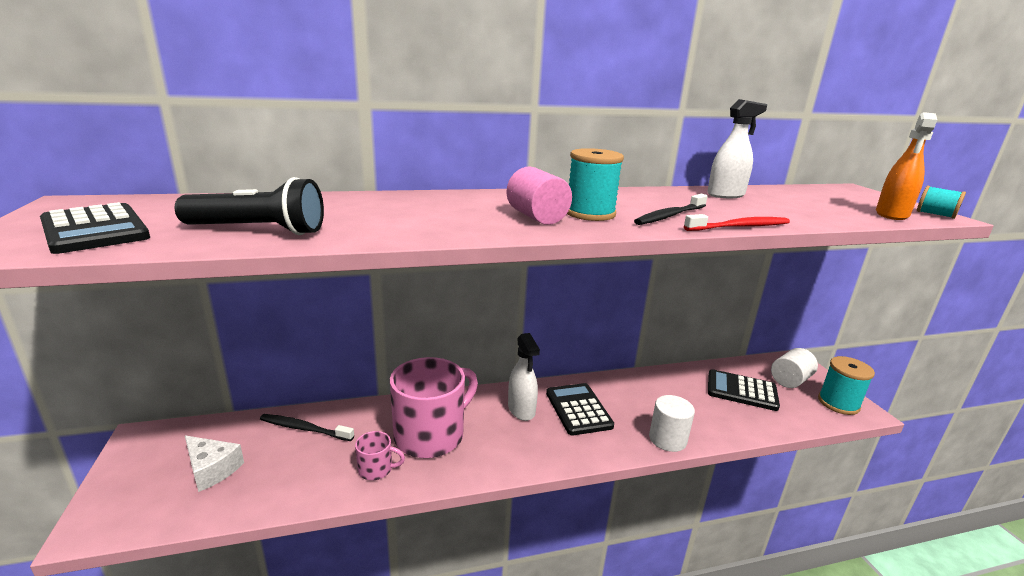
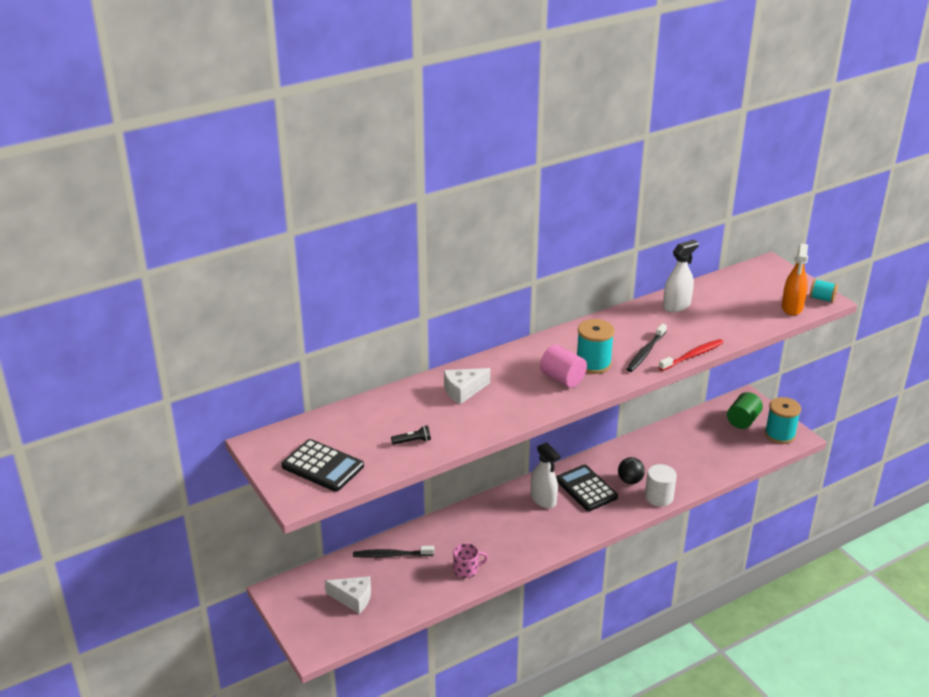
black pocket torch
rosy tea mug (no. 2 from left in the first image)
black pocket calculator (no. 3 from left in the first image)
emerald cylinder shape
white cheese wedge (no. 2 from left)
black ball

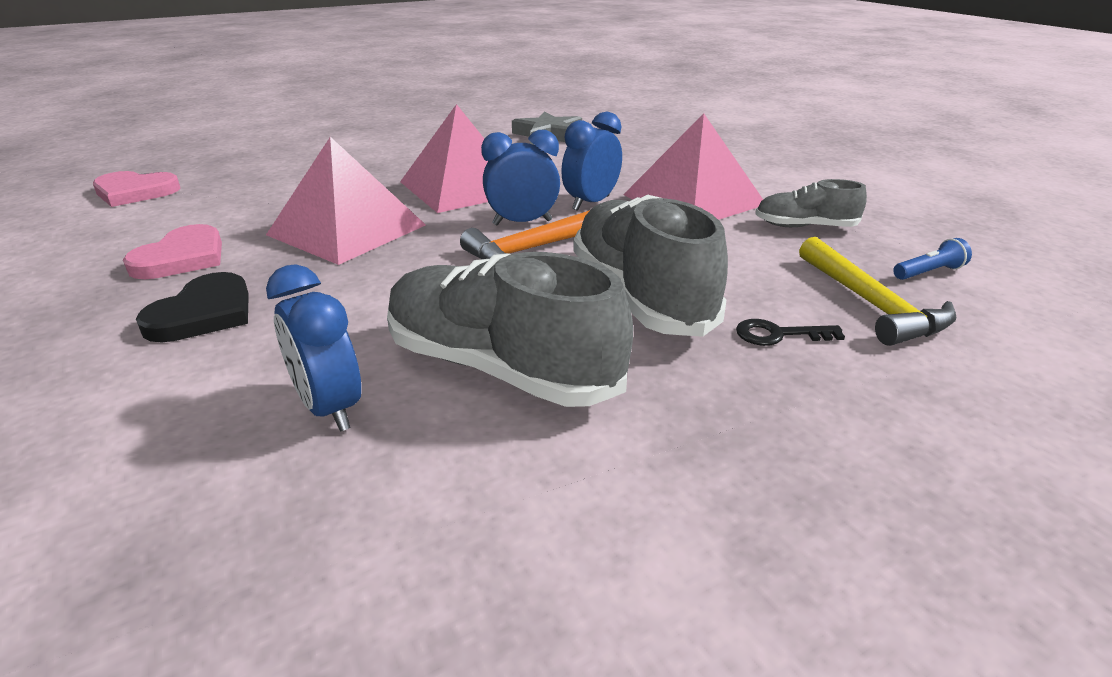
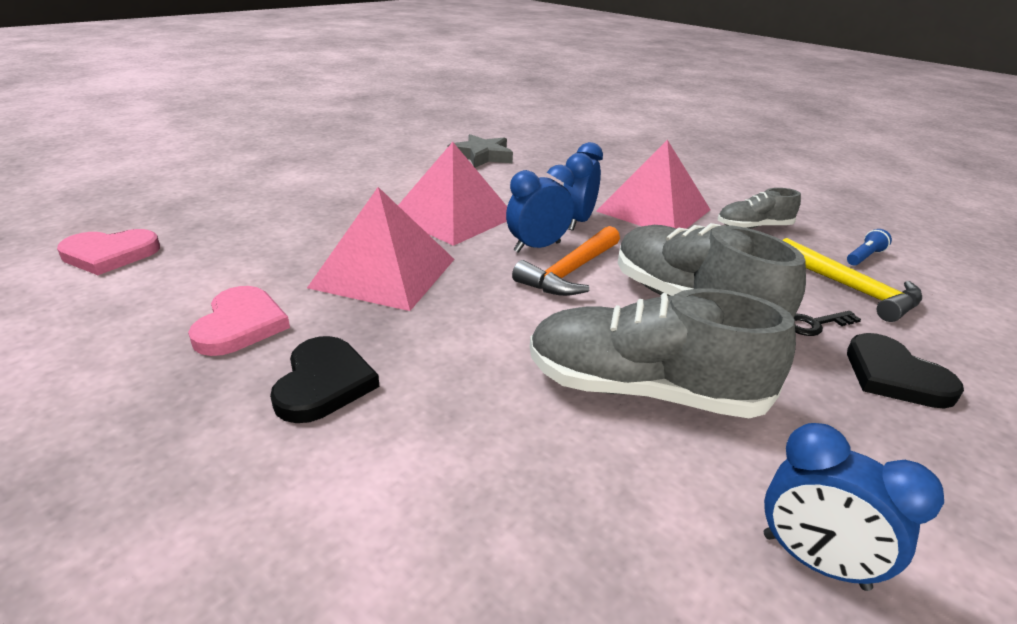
royal blue clock (no. 3 from left)
black heart shape (no. 2 from left)

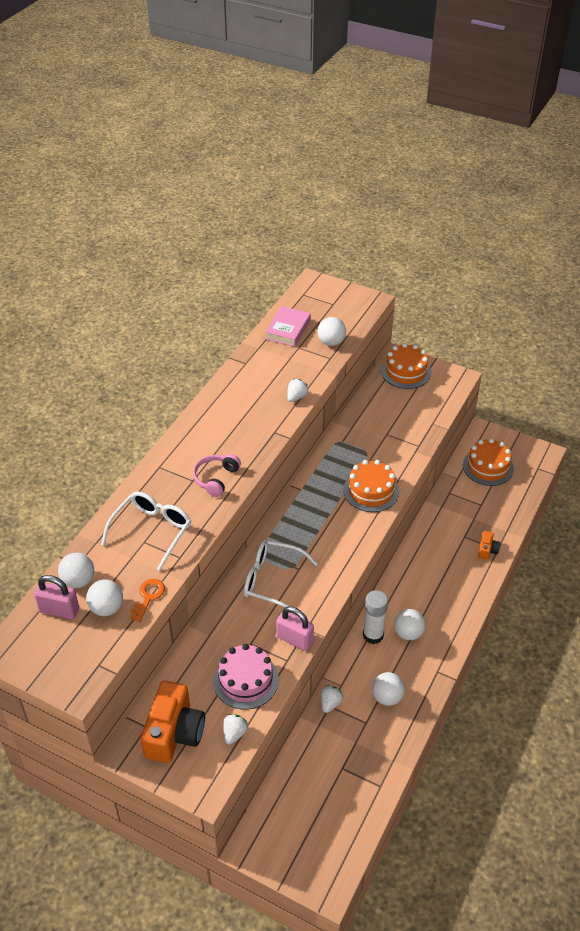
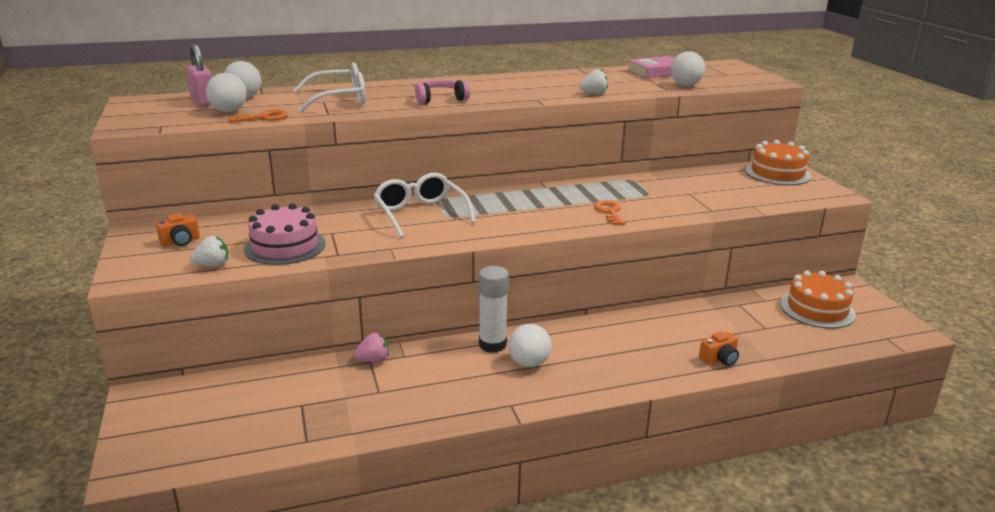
orange-coloured photo camera (no. 1 from left)
rosy small lock (no. 2 from left in the first image)
rosy berry
orange-coloured key (no. 2 from left)
white ball (no. 4 from left in the first image)

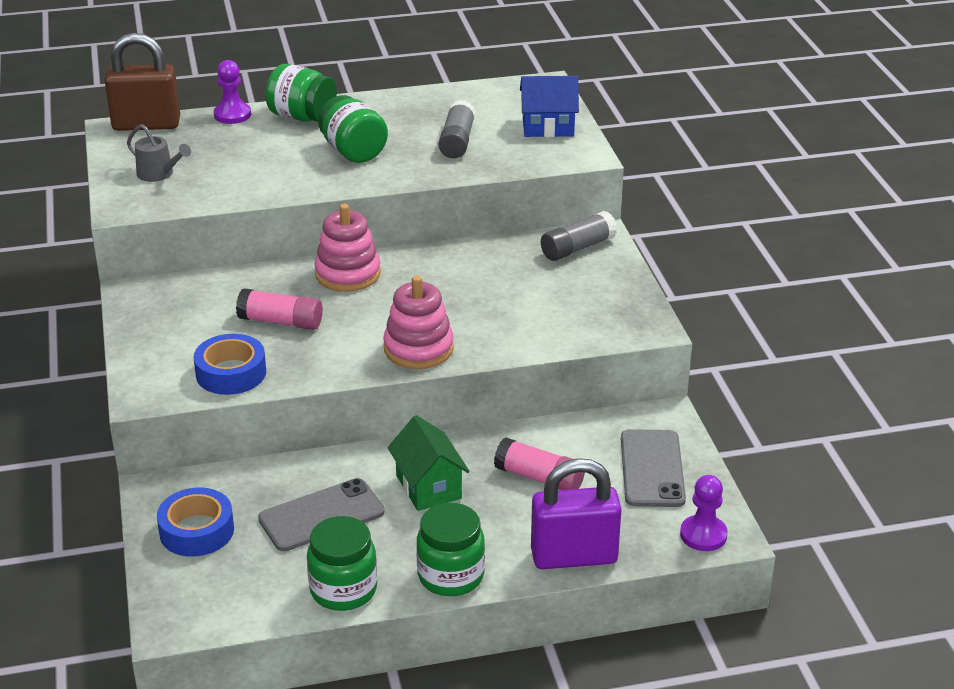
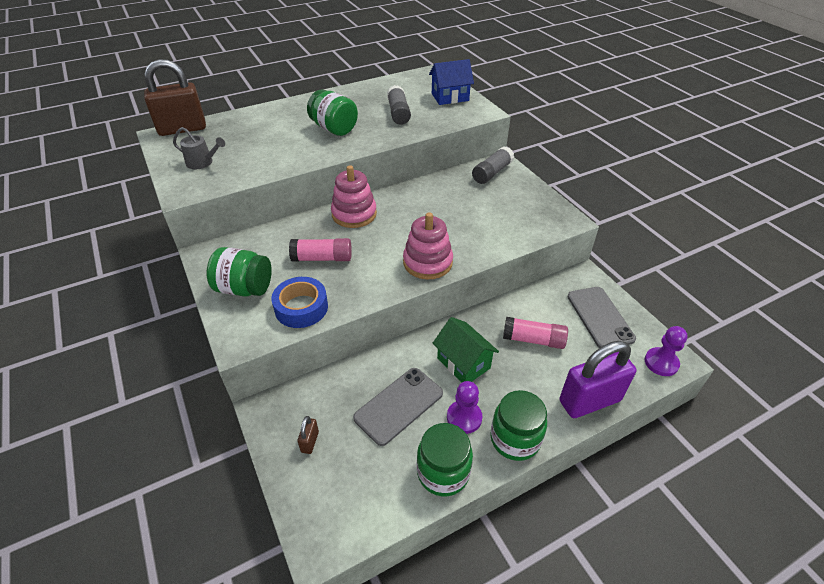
brown small lock (no. 2 from left)
royal purple chess pawn (no. 1 from left)
emerald jam jar (no. 1 from left)

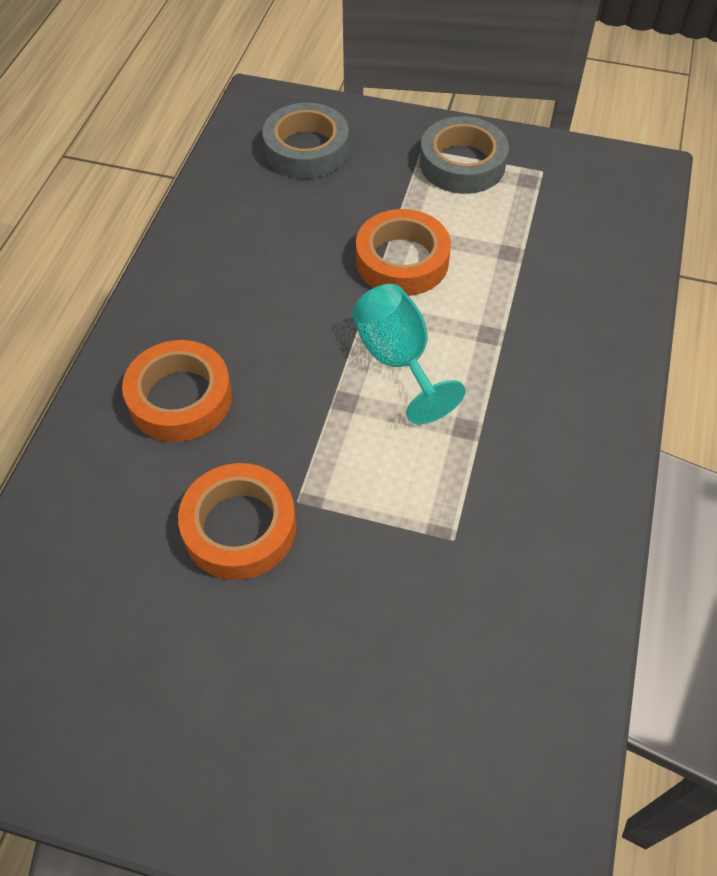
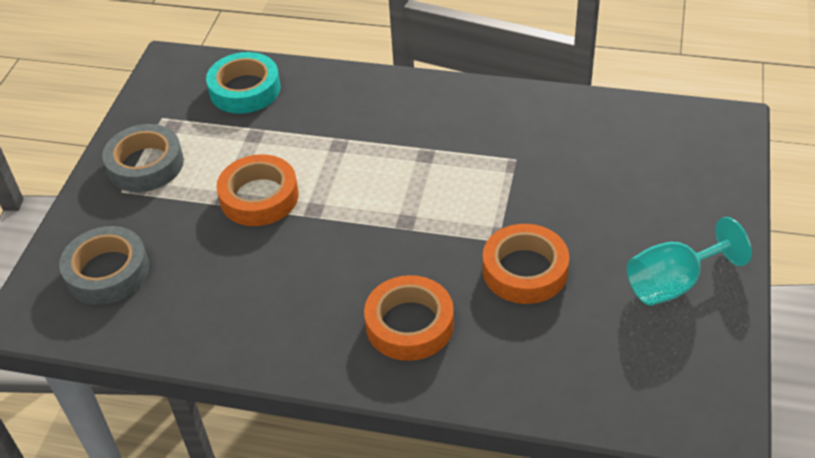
aqua chalice
aqua roll of tape

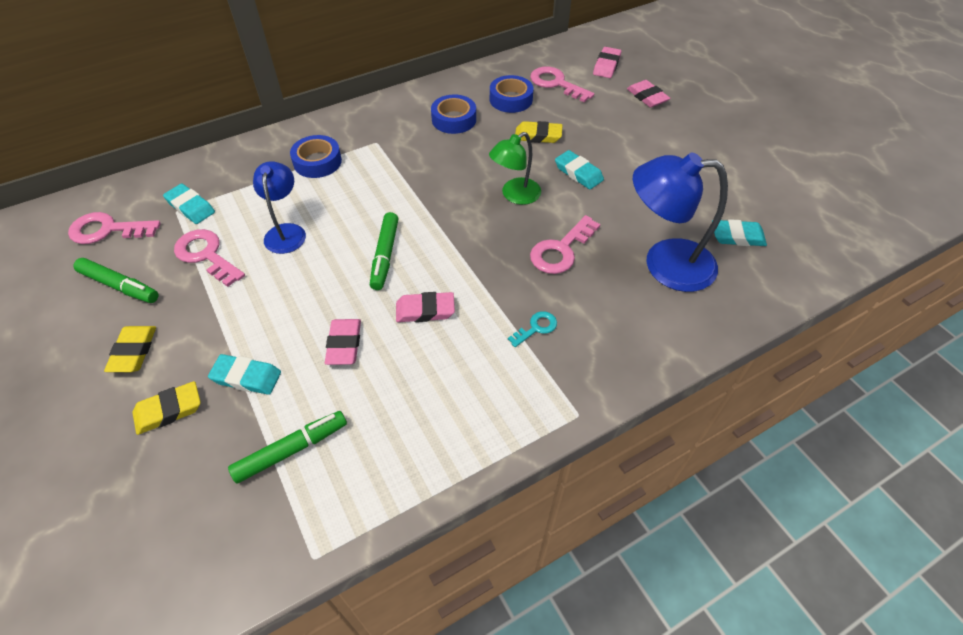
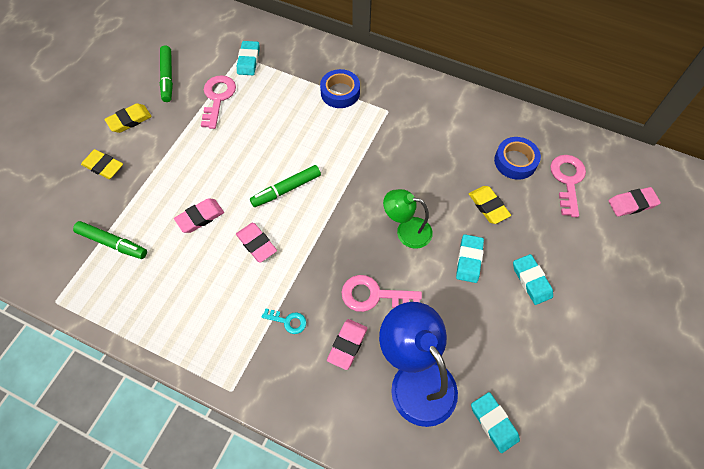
rosy key (no. 1 from left in the first image)
aqua pencil eraser (no. 4 from left)
royal blue reading lamp (no. 1 from left in the first image)
royal blue roll of tape (no. 2 from left in the first image)
rosy pencil eraser (no. 3 from left)

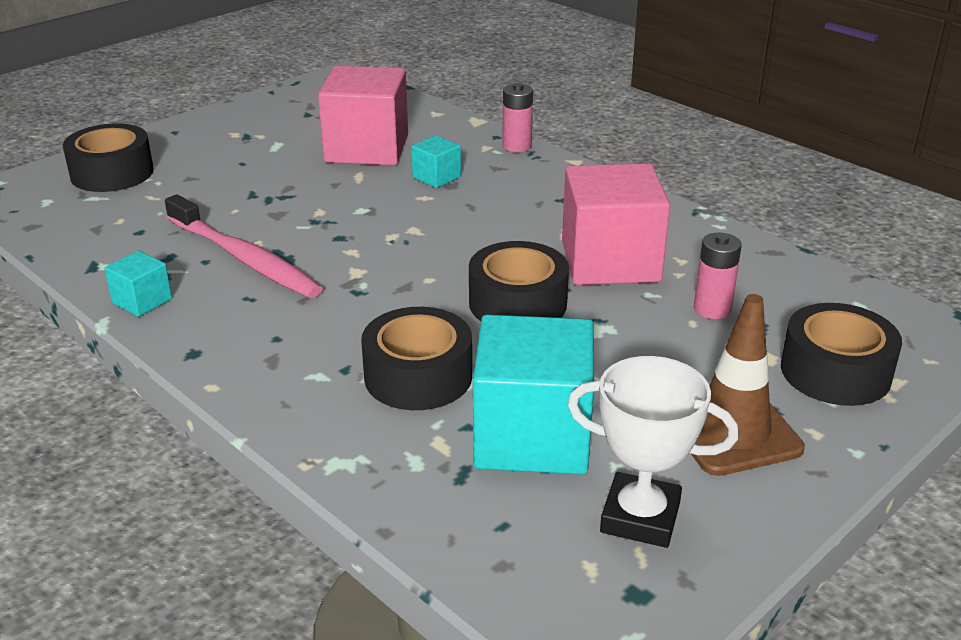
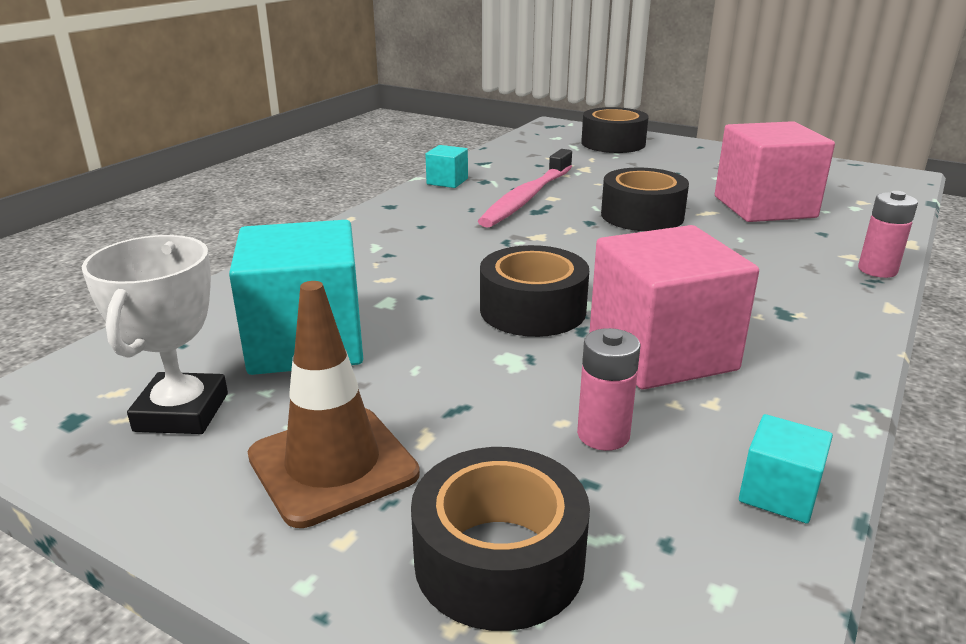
black roll of tape (no. 4 from left)
aqua block (no. 3 from left)

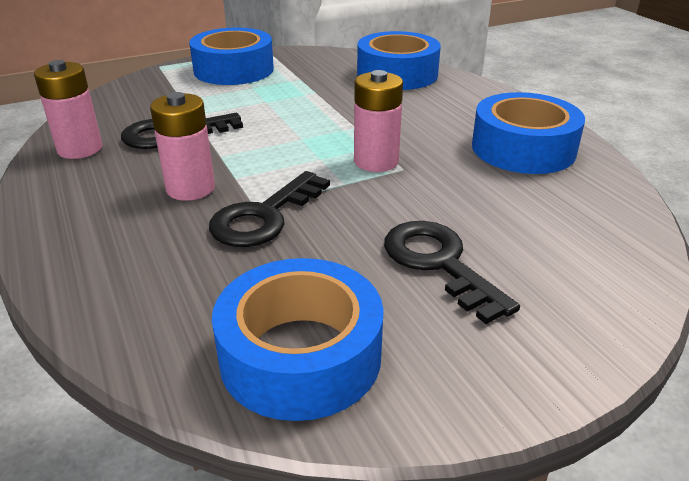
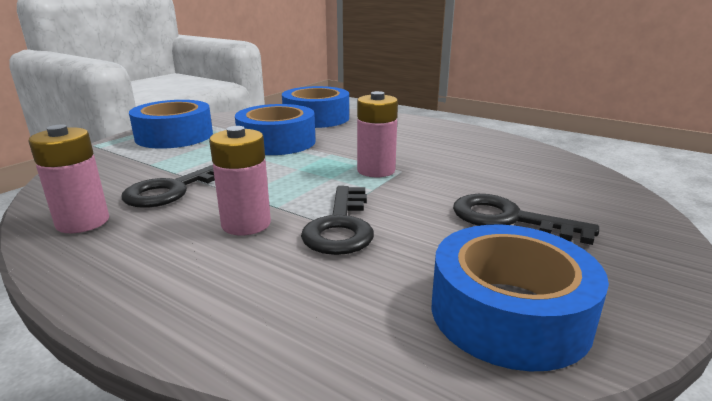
royal blue roll of tape (no. 2 from left)

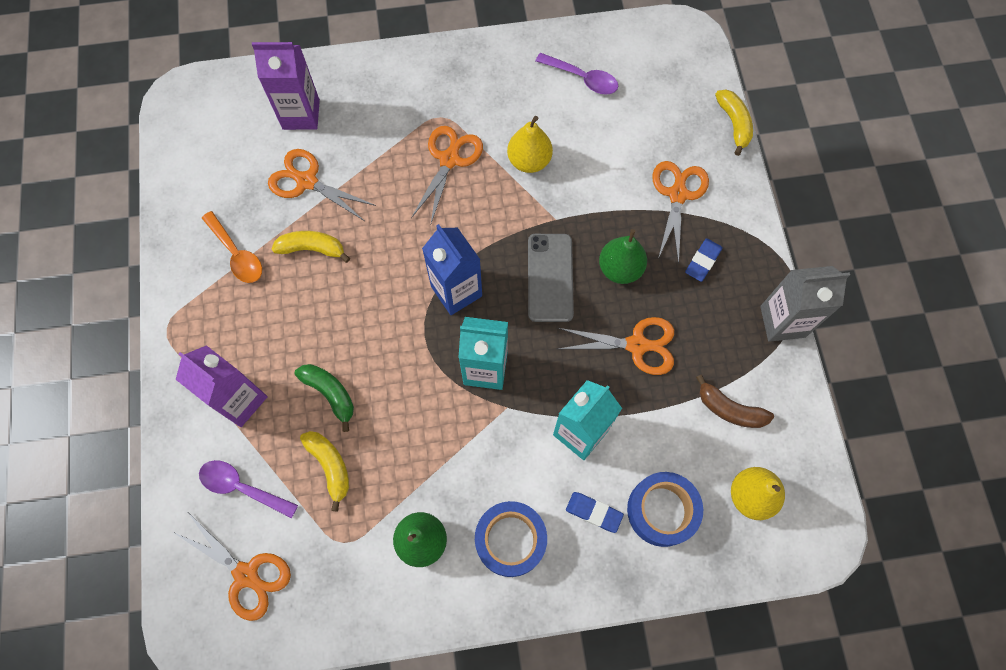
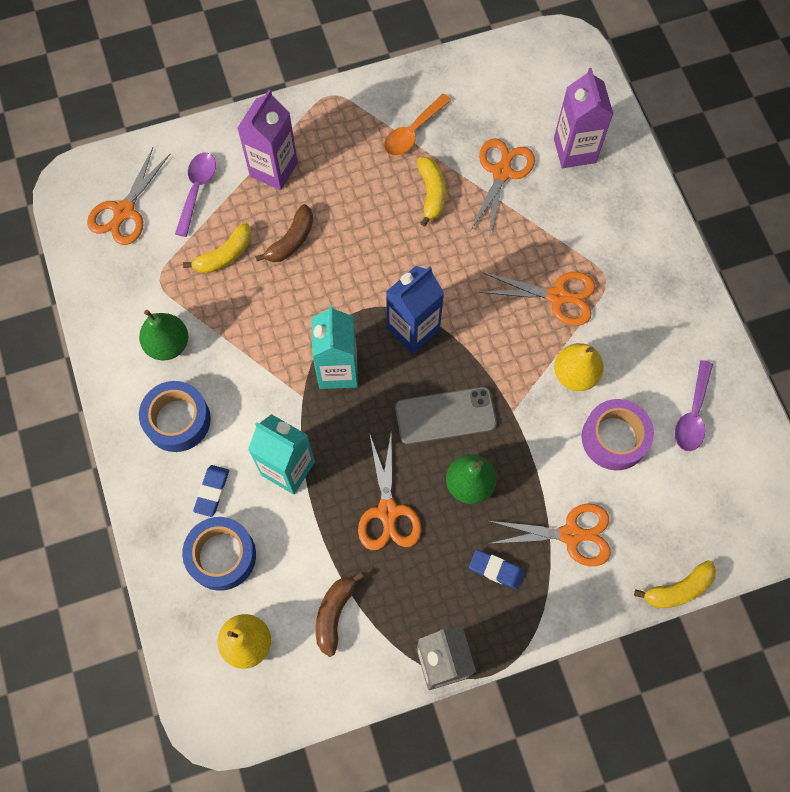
brown banana fruit (no. 1 from left)
royal purple roll of tape

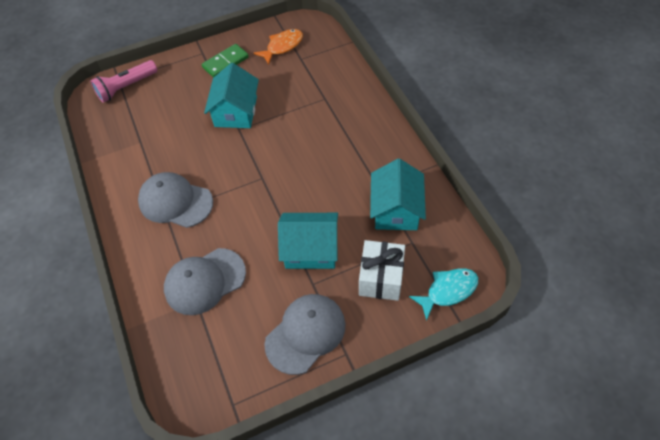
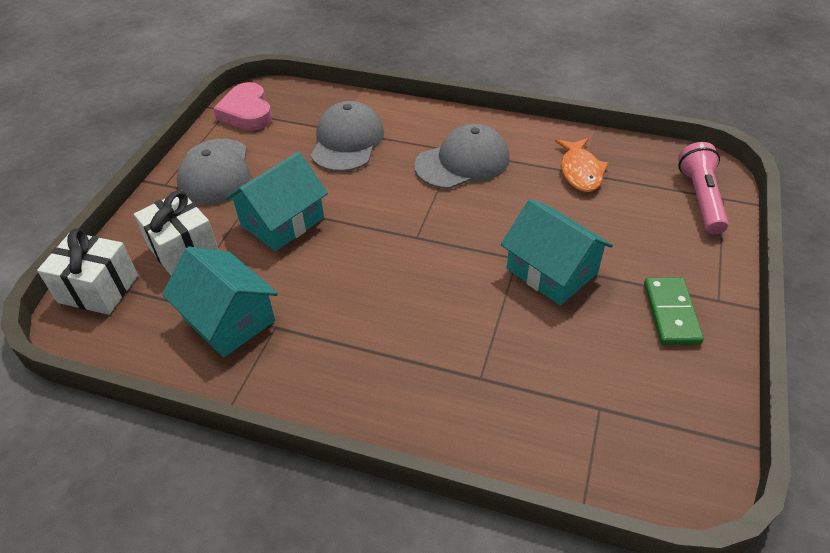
orange-coloured fish figure
white present (no. 1 from left)
rosy heart shape

